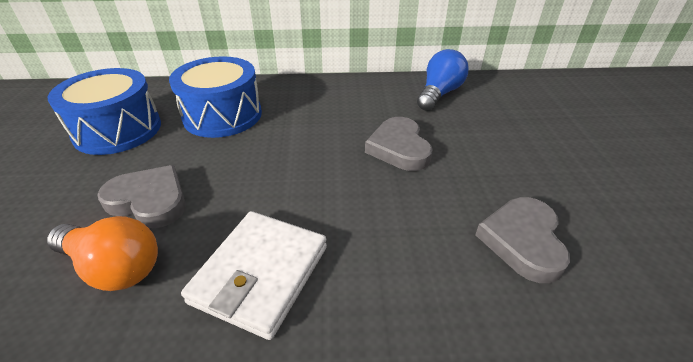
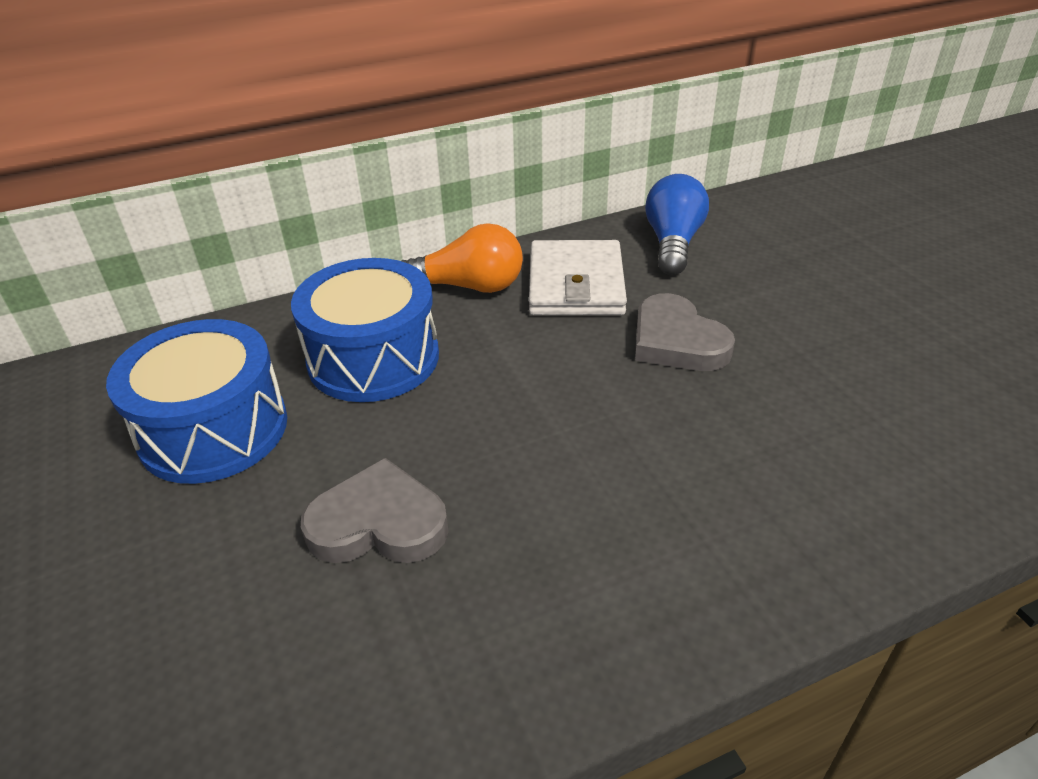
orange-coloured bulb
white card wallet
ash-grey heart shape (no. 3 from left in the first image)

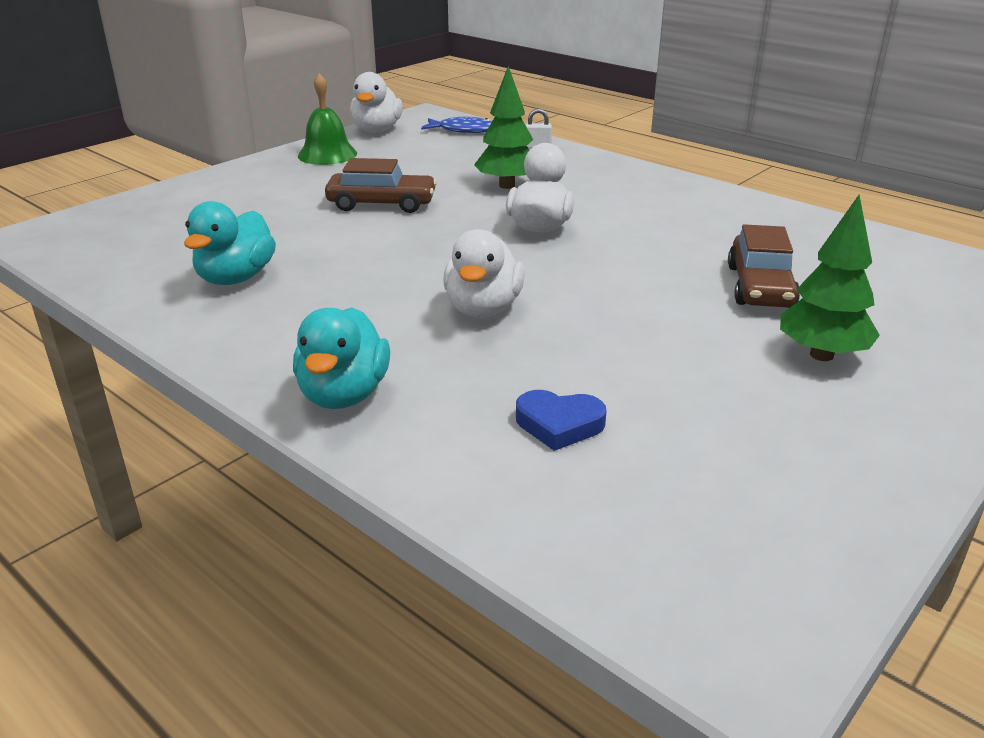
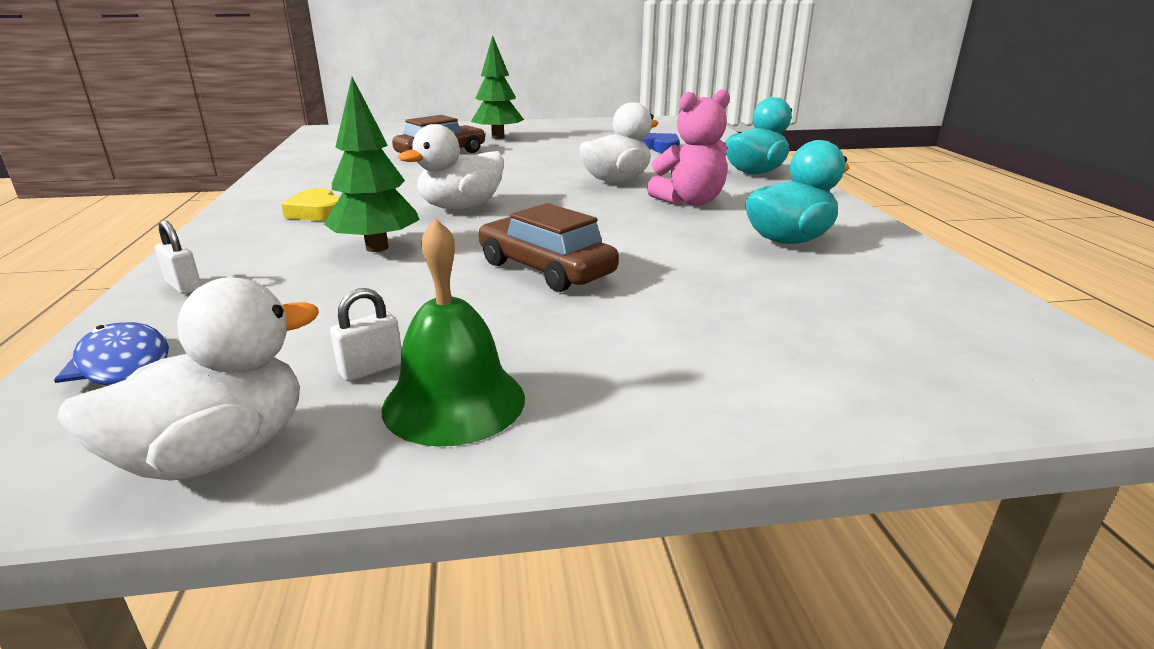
yellow heart shape
white small lock (no. 2 from left)
rosy teddy bear

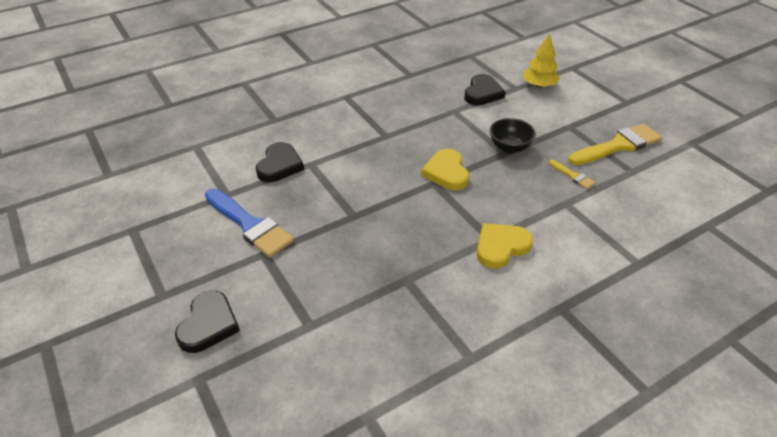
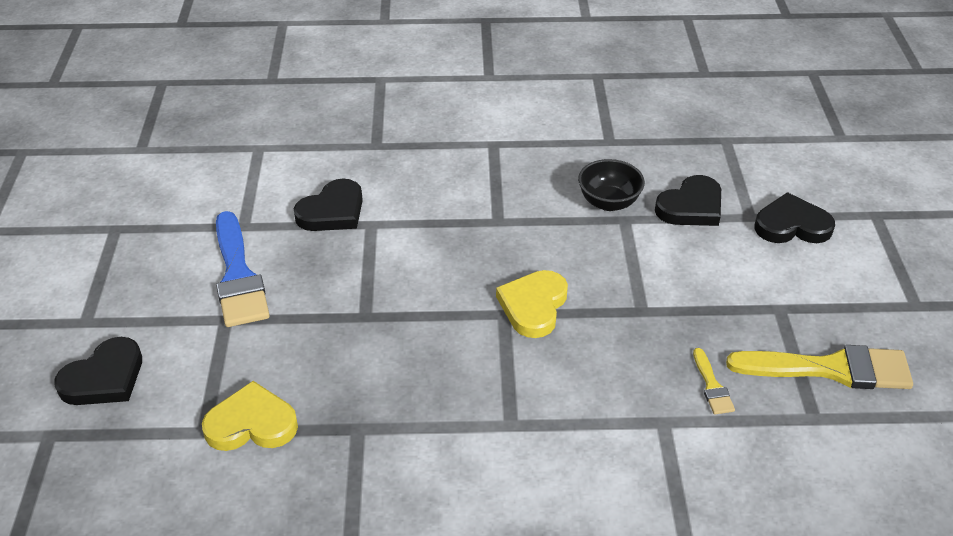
yellow heart shape (no. 1 from left)
black bowl
black heart shape (no. 4 from left)

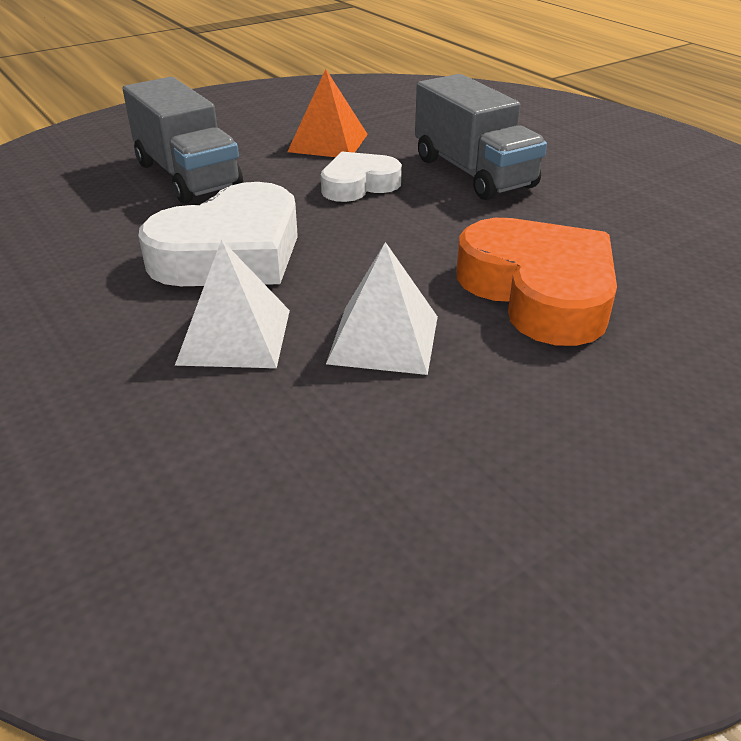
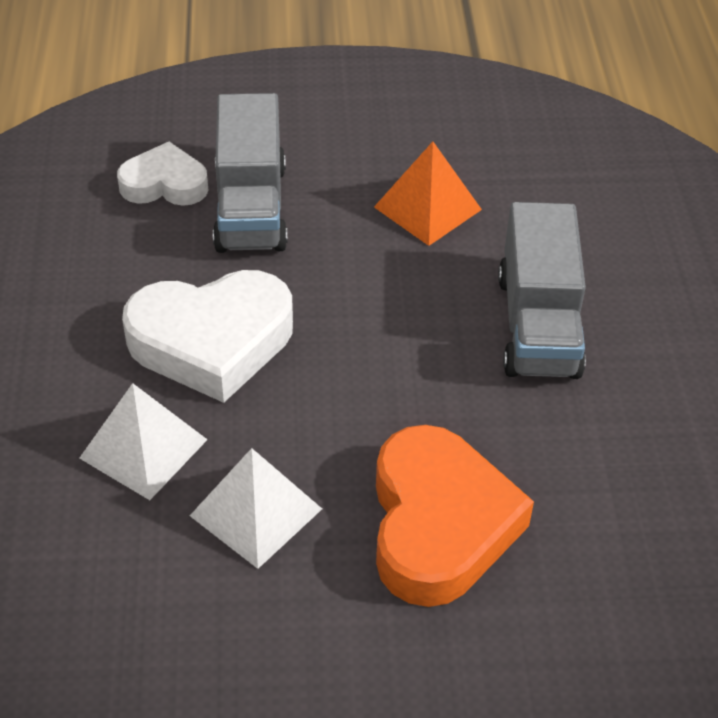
white heart shape (no. 1 from left)

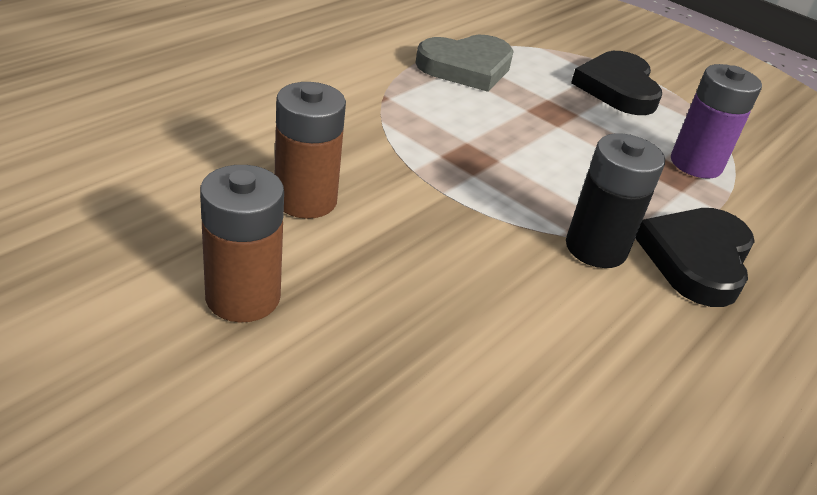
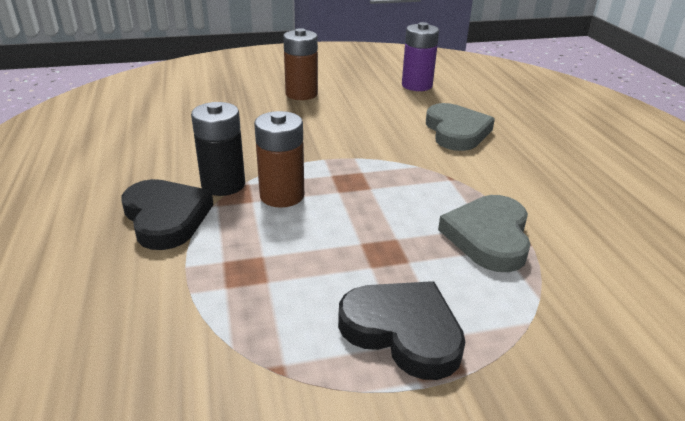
brown power cell (no. 1 from left)
royal purple power cell
ash-grey heart shape (no. 1 from left)

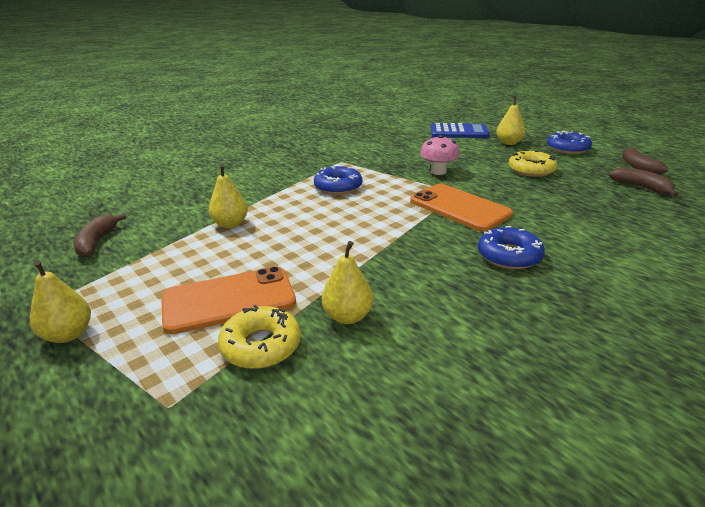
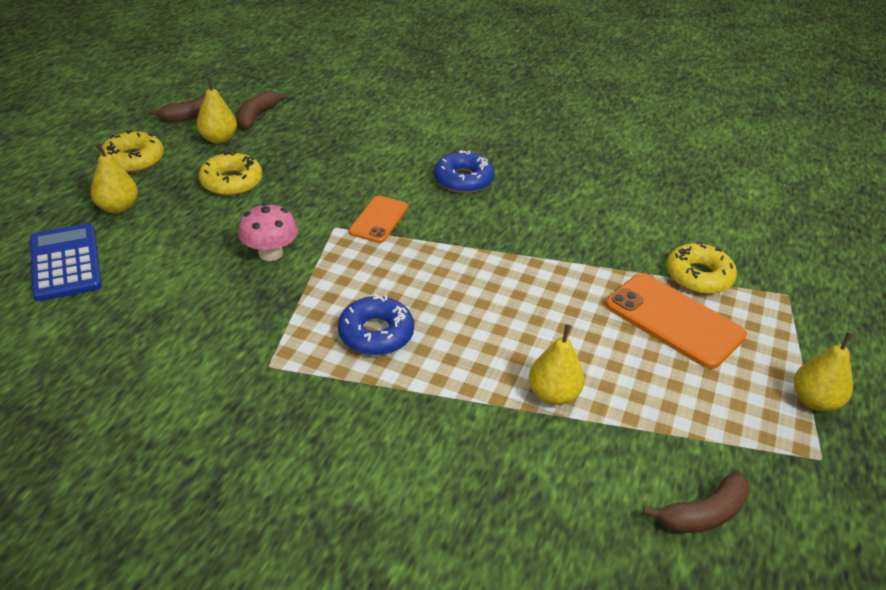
yellow toy pear (no. 2 from left)
orange-coloured phone (no. 1 from left)
yellow glazed donut (no. 1 from left)

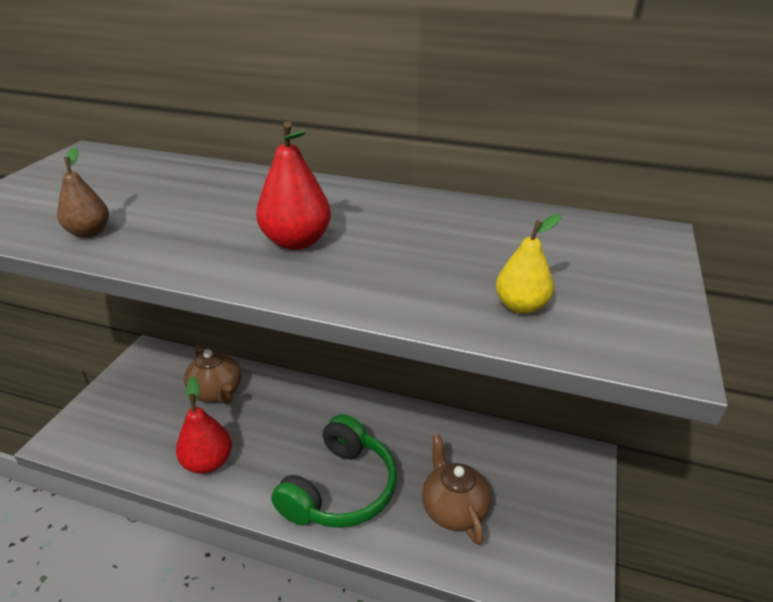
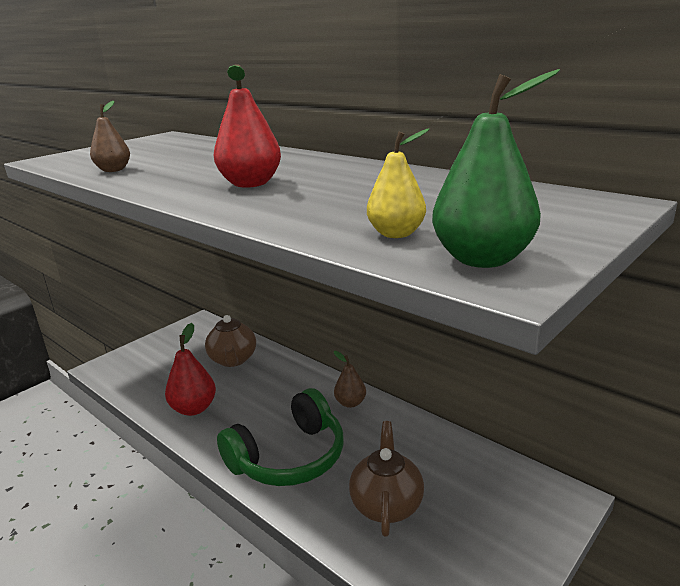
brown toy pear (no. 2 from left)
emerald toy pear

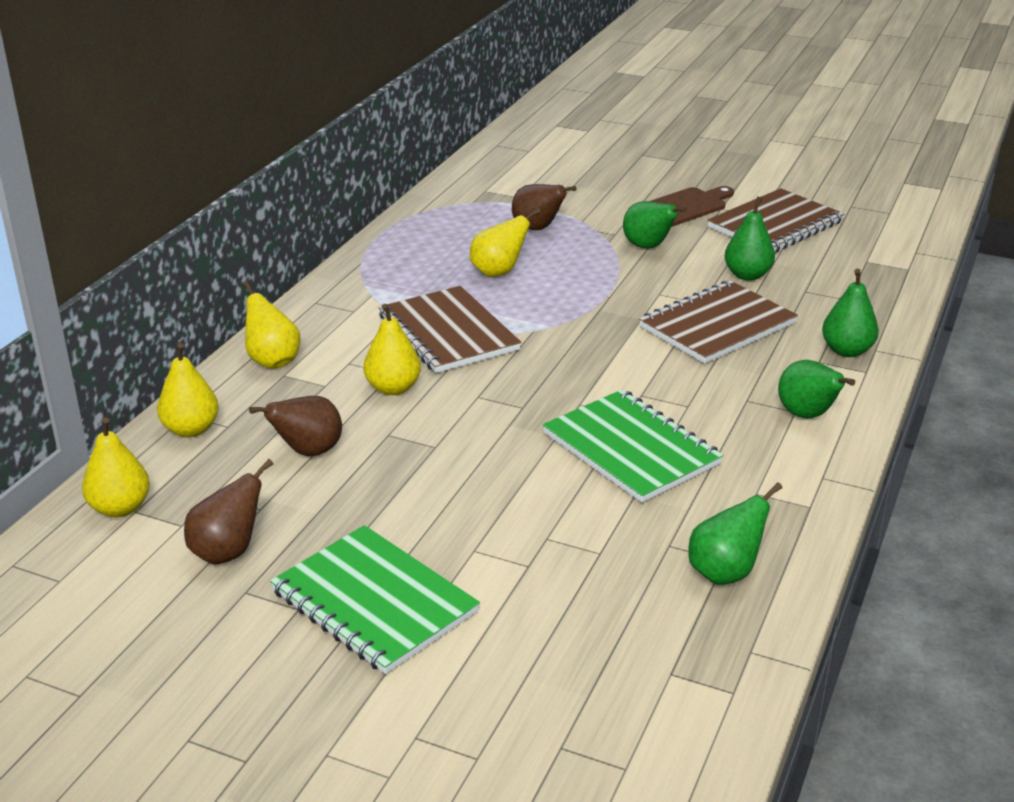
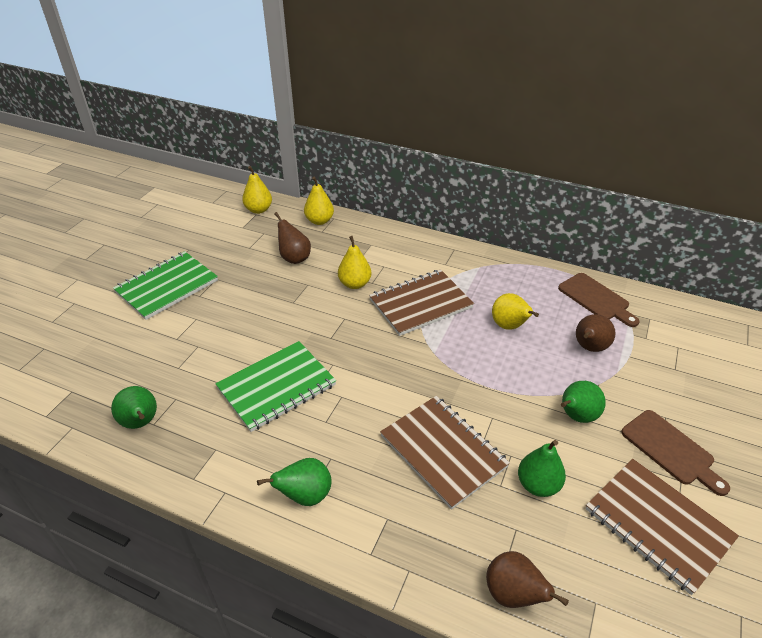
brown toy pear (no. 2 from left)
yellow toy pear (no. 3 from left in the first image)
emerald toy pear (no. 5 from left in the first image)
brown chopping board (no. 1 from left)

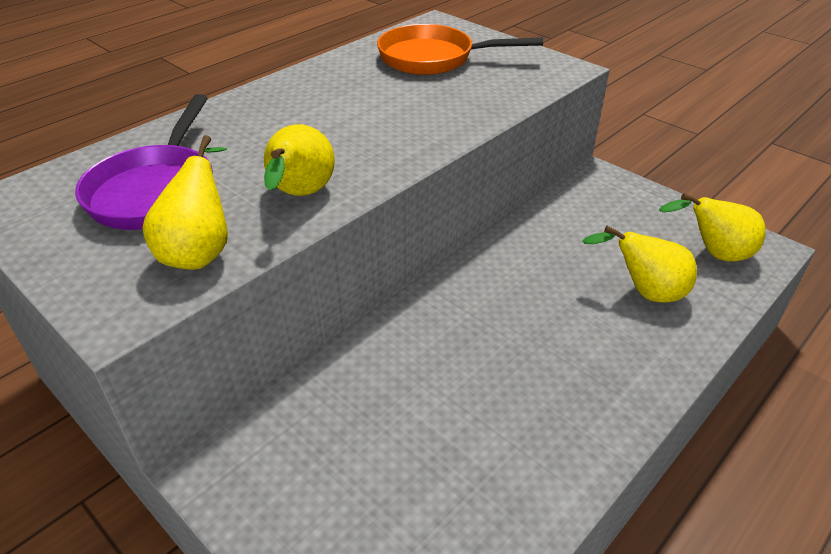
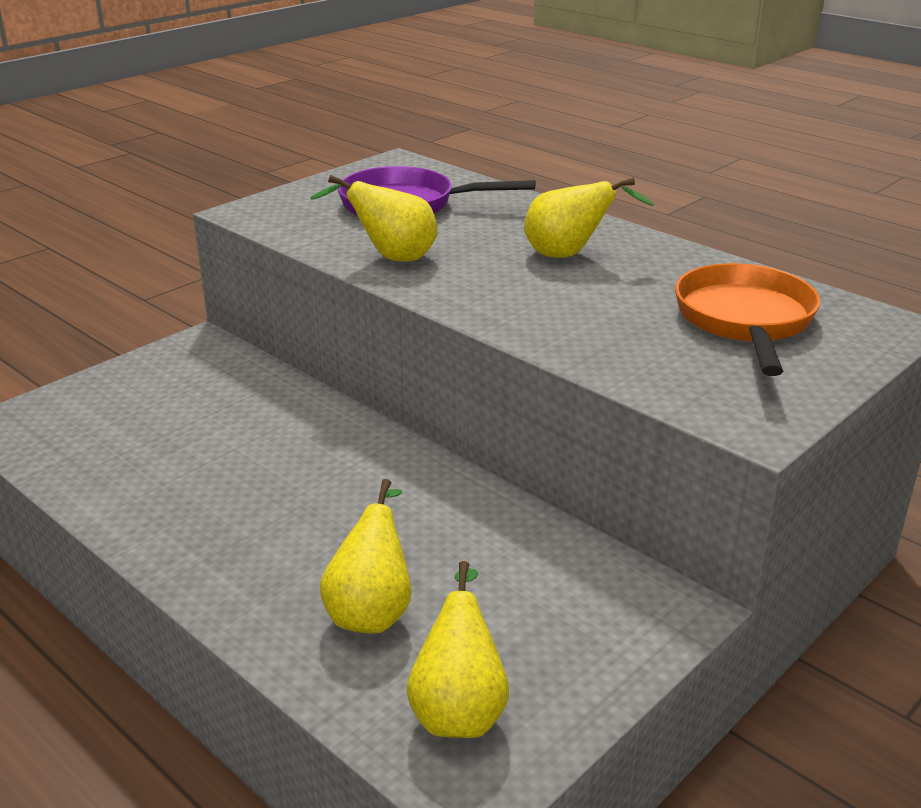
yellow toy pear (no. 4 from left)

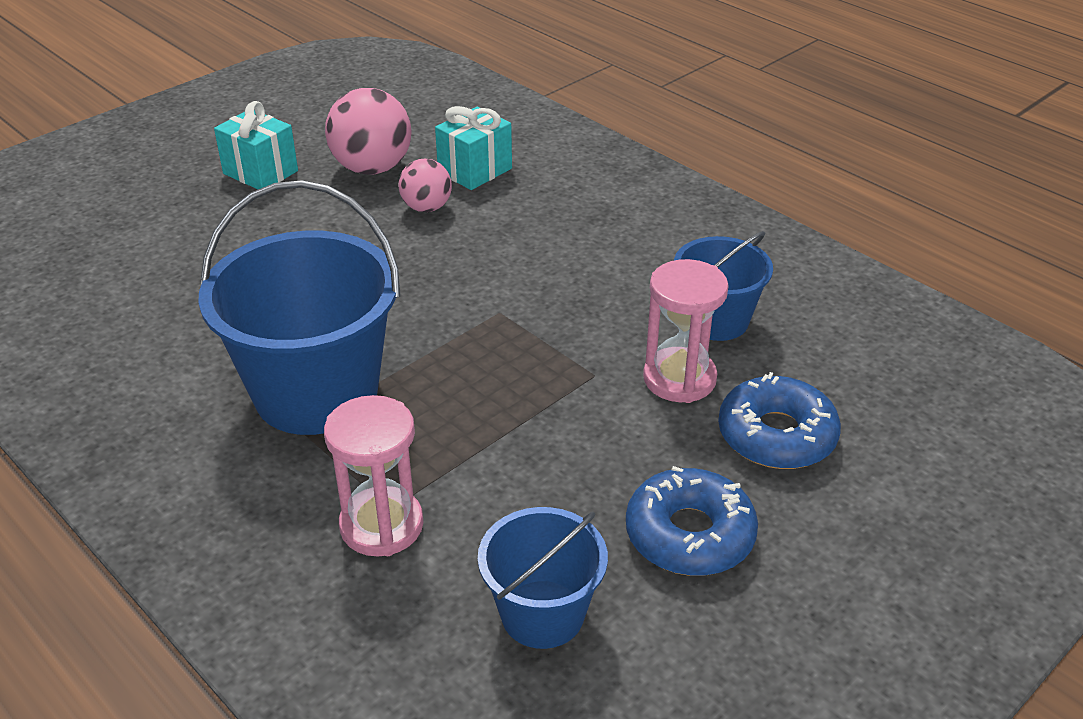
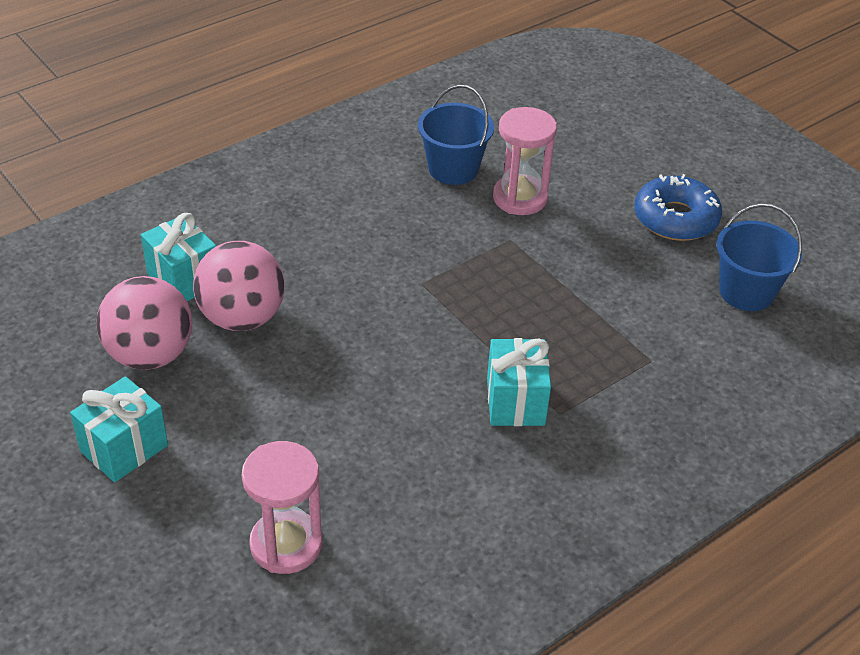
aqua present (no. 3 from left)
rosy sand timer (no. 1 from left)
rosy ball (no. 2 from left)
royal blue glazed donut (no. 2 from left in the first image)

